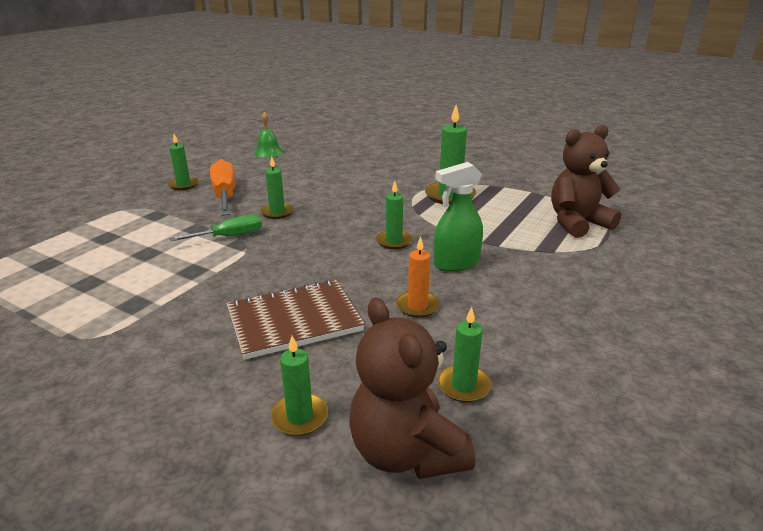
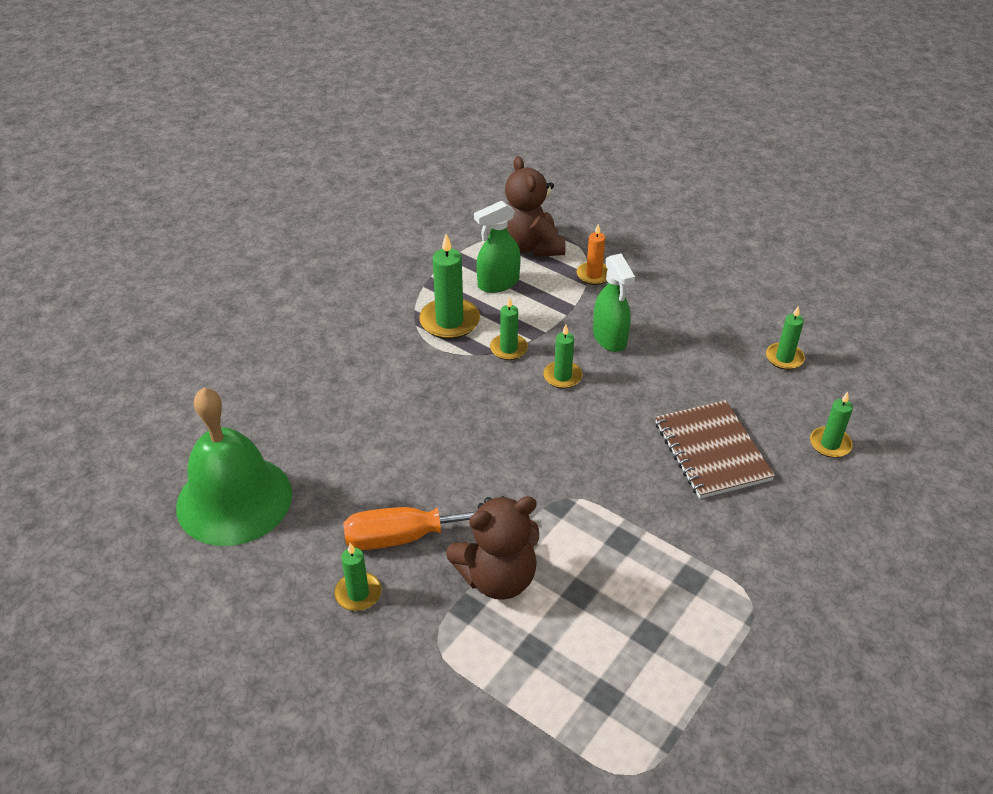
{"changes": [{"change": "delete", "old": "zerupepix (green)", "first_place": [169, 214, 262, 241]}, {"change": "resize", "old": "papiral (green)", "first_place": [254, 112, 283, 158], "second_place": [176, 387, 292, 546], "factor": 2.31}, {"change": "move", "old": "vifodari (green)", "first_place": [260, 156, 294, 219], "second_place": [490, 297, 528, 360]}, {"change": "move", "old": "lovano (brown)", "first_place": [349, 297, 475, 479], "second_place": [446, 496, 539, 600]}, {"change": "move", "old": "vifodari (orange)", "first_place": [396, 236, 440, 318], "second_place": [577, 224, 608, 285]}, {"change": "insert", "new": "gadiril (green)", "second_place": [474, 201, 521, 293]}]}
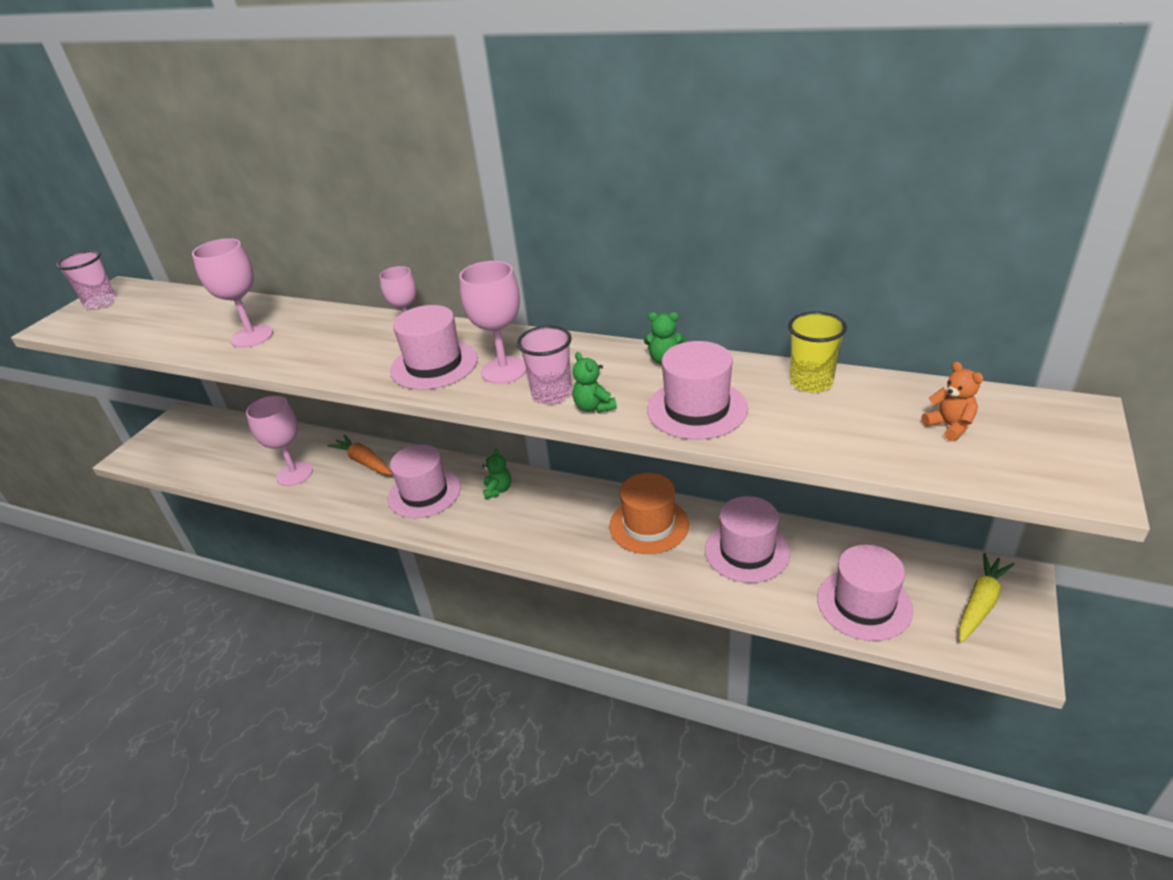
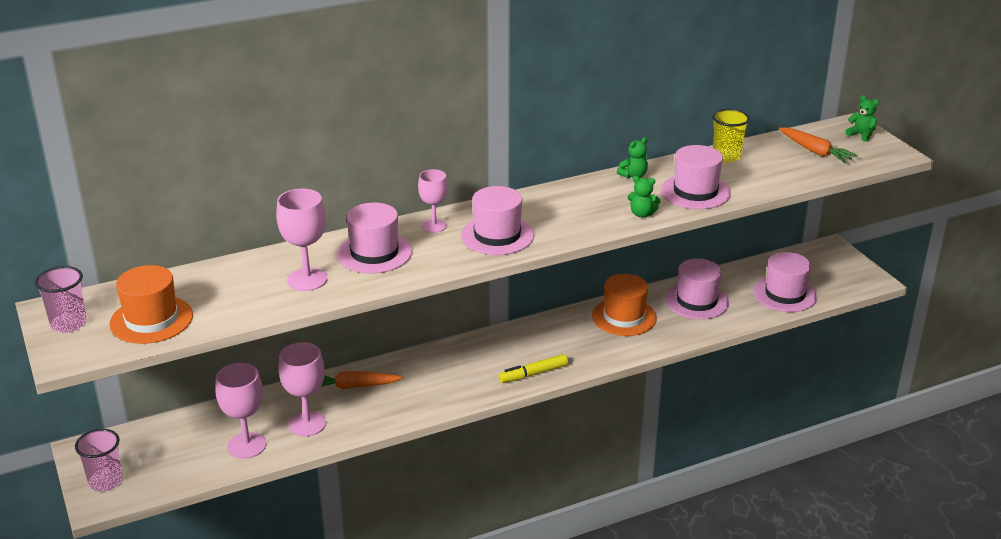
{"changes": [{"change": "move", "old": "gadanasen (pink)", "first_place": [388, 444, 461, 518], "second_place": [337, 203, 412, 273]}, {"change": "move", "old": "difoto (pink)", "first_place": [459, 261, 526, 384], "second_place": [215, 363, 266, 459]}, {"change": "move", "old": "lovano (green)", "first_place": [482, 448, 511, 499], "second_place": [846, 95, 879, 142]}, {"change": "move", "old": "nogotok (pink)", "first_place": [517, 326, 572, 404], "second_place": [75, 429, 123, 491]}, {"change": "replace", "old": "lovano (orange)", "new": "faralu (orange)", "first_place": [922, 362, 984, 441], "second_place": [779, 128, 857, 163]}, {"change": "delete", "old": "faralu (yellow)", "first_place": [959, 553, 1015, 642]}, {"change": "insert", "new": "gadanasen (orange)", "second_place": [109, 265, 193, 344]}, {"change": "insert", "new": "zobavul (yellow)", "second_place": [498, 354, 568, 383]}]}
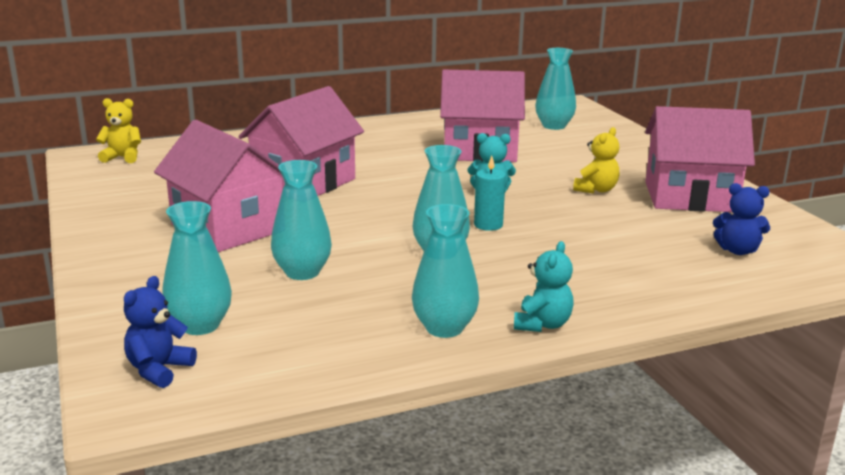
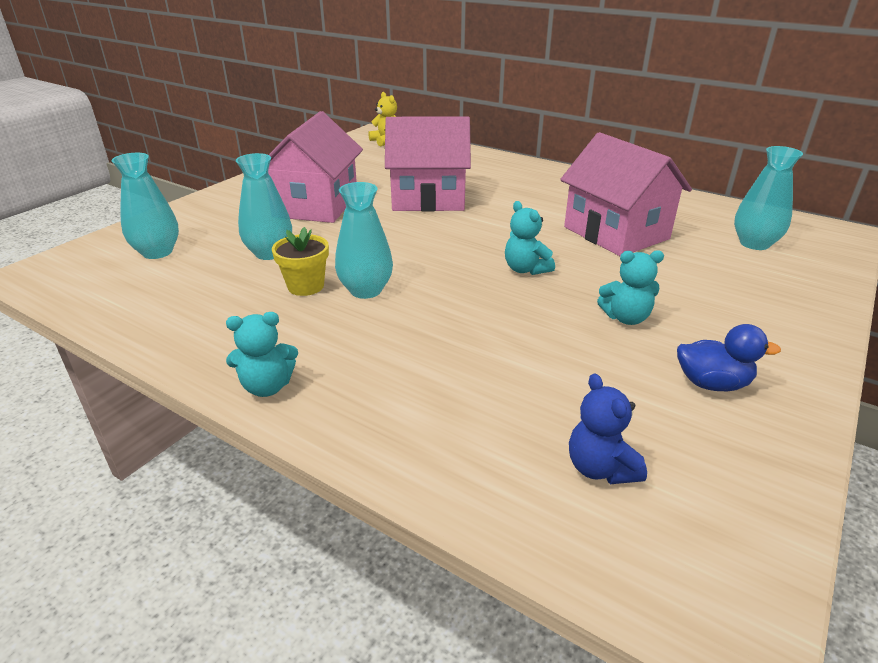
{"changes": [{"change": "delete", "old": "lovano (blue)", "first_place": [124, 276, 197, 388]}, {"change": "delete", "old": "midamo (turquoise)", "first_place": [412, 204, 479, 338]}, {"change": "delete", "old": "vifodari (turquoise)", "first_place": [474, 156, 506, 231]}, {"change": "recolor", "old": "lovano (yellow)", "new": "lovano (turquoise)", "first_place": [573, 127, 619, 194], "second_place": [597, 250, 664, 325]}, {"change": "replace", "old": "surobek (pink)", "new": "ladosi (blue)", "first_place": [645, 106, 755, 212], "second_place": [677, 324, 781, 391]}, {"change": "insert", "new": "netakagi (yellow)", "second_place": [272, 227, 329, 296]}]}
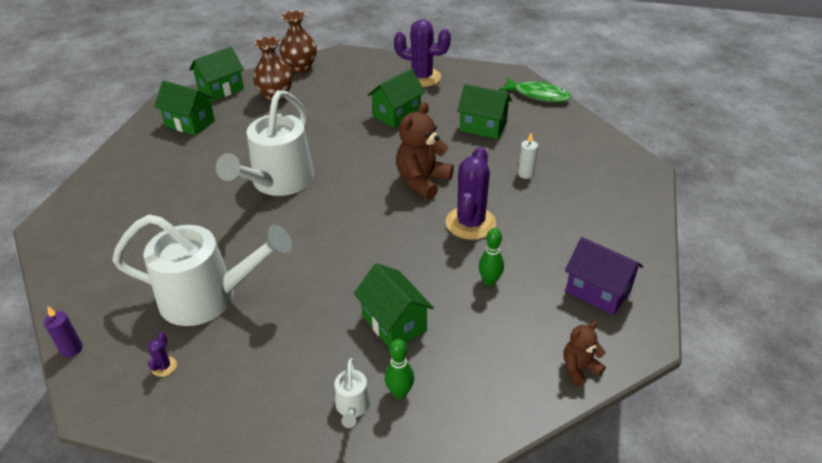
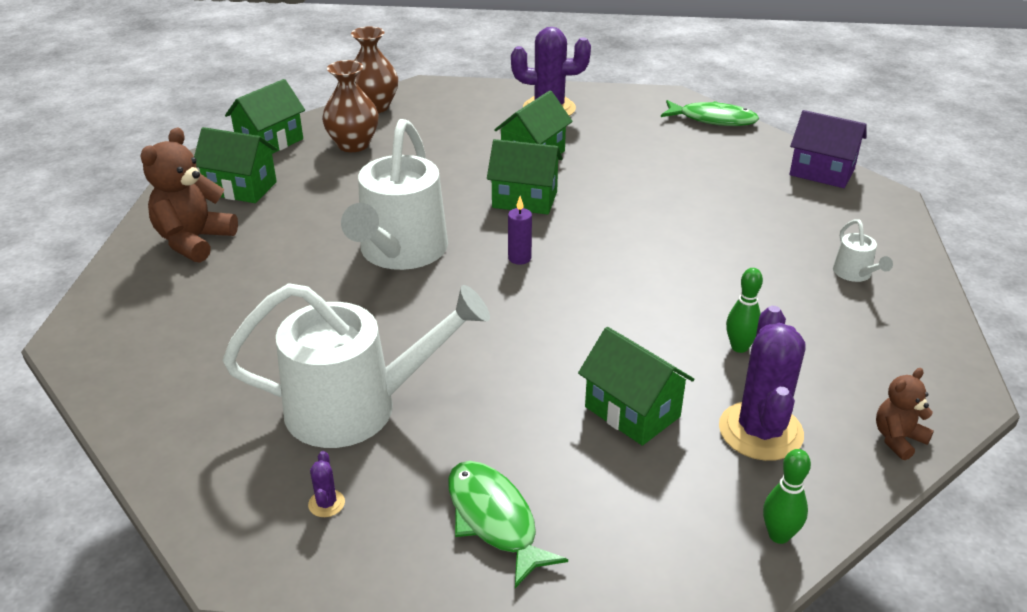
{"changes": [{"change": "move", "old": "vifodari (purple)", "first_place": [44, 306, 83, 357], "second_place": [508, 196, 532, 264]}, {"change": "move", "old": "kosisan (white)", "first_place": [334, 358, 371, 428], "second_place": [833, 219, 893, 282]}, {"change": "move", "old": "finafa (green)", "first_place": [385, 339, 414, 399], "second_place": [763, 449, 811, 544]}, {"change": "move", "old": "lovano (brown)", "first_place": [396, 102, 454, 200], "second_place": [141, 127, 238, 263]}, {"change": "move", "old": "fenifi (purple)", "first_place": [446, 147, 496, 240], "second_place": [719, 306, 805, 461]}, {"change": "move", "old": "surobek (green)", "first_place": [457, 84, 512, 139], "second_place": [487, 139, 563, 215]}, {"change": "delete", "old": "vifodari (white)", "first_place": [518, 133, 538, 179]}, {"change": "move", "old": "surobek (purple)", "first_place": [565, 237, 643, 315], "second_place": [789, 110, 867, 188]}, {"change": "insert", "new": "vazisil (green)", "second_place": [448, 461, 568, 588]}]}
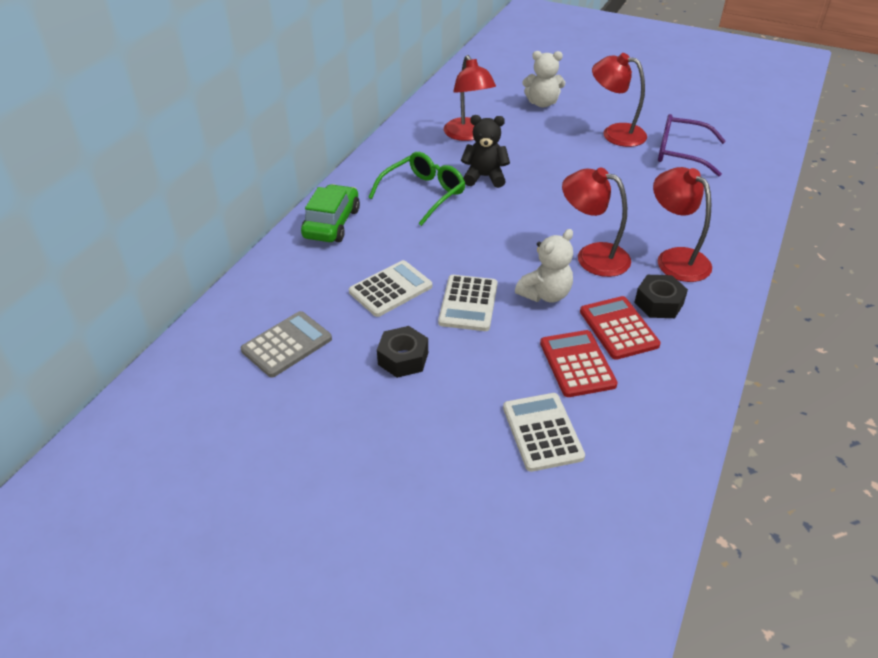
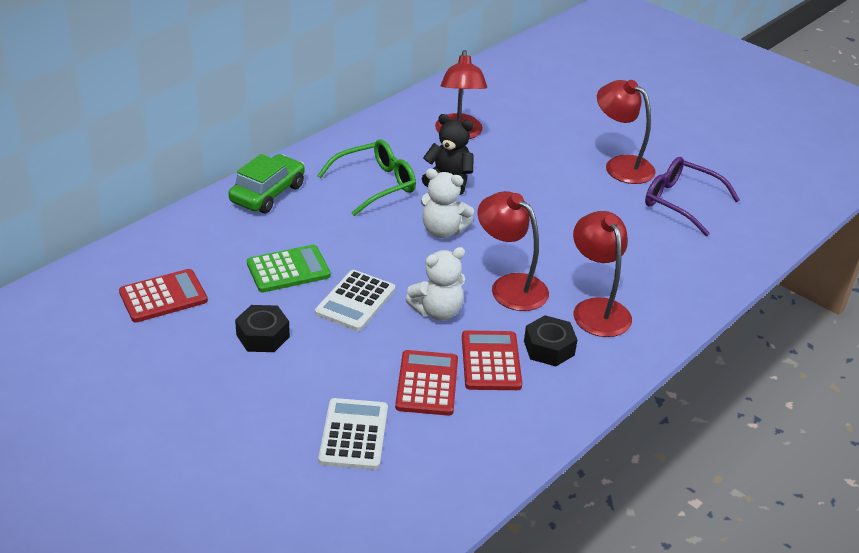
{"changes": [{"change": "recolor", "old": "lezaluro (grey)", "new": "lezaluro (red)", "first_place": [241, 311, 332, 378], "second_place": [119, 269, 208, 322]}, {"change": "recolor", "old": "lezaluro (white)", "new": "lezaluro (green)", "first_place": [349, 260, 432, 317], "second_place": [247, 245, 331, 293]}, {"change": "move", "old": "lovano (white)", "first_place": [522, 51, 565, 108], "second_place": [421, 168, 474, 238]}]}
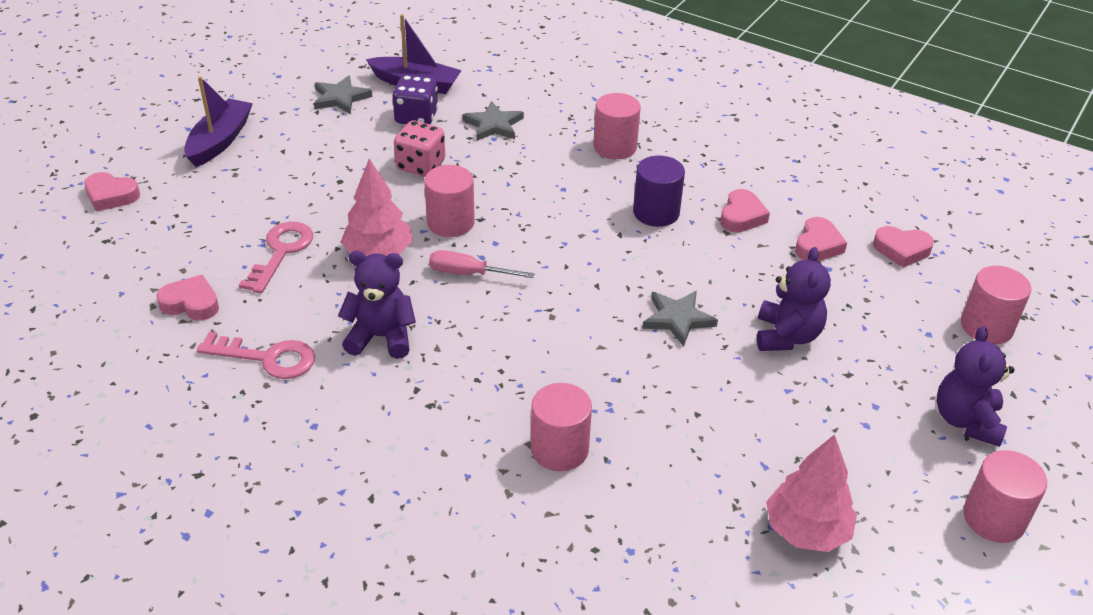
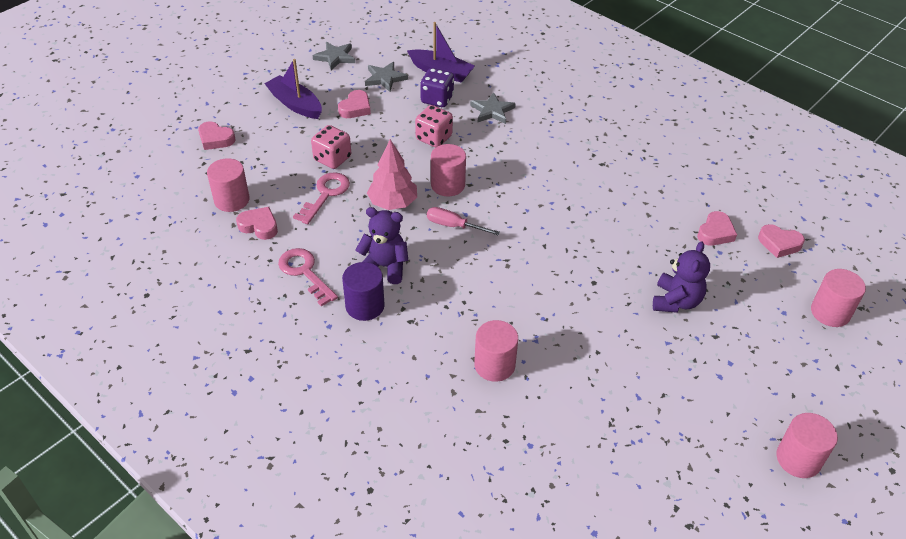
{"changes": [{"change": "rotate", "old": "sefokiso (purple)", "first_place": [184, 77, 253, 167], "second_place": [264, 59, 322, 119], "degrees": -75}, {"change": "rotate", "old": "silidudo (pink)", "first_place": [197, 332, 315, 379], "second_place": [278, 248, 338, 307], "degrees": -150}, {"change": "move", "old": "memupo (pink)", "first_place": [593, 93, 641, 159], "second_place": [207, 158, 250, 212]}, {"change": "move", "old": "memupo (purple)", "first_place": [633, 156, 685, 227], "second_place": [342, 262, 385, 321]}, {"change": "move", "old": "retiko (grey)", "first_place": [642, 291, 718, 347], "second_place": [313, 42, 355, 70]}, {"change": "move", "old": "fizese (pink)", "first_place": [720, 189, 770, 232], "second_place": [338, 90, 371, 118]}, {"change": "delete", "old": "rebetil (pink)", "first_place": [766, 434, 857, 552]}, {"change": "delete", "old": "lovano (purple)", "first_place": [937, 326, 1015, 447]}, {"change": "insert", "new": "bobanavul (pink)", "second_place": [311, 125, 351, 169]}]}
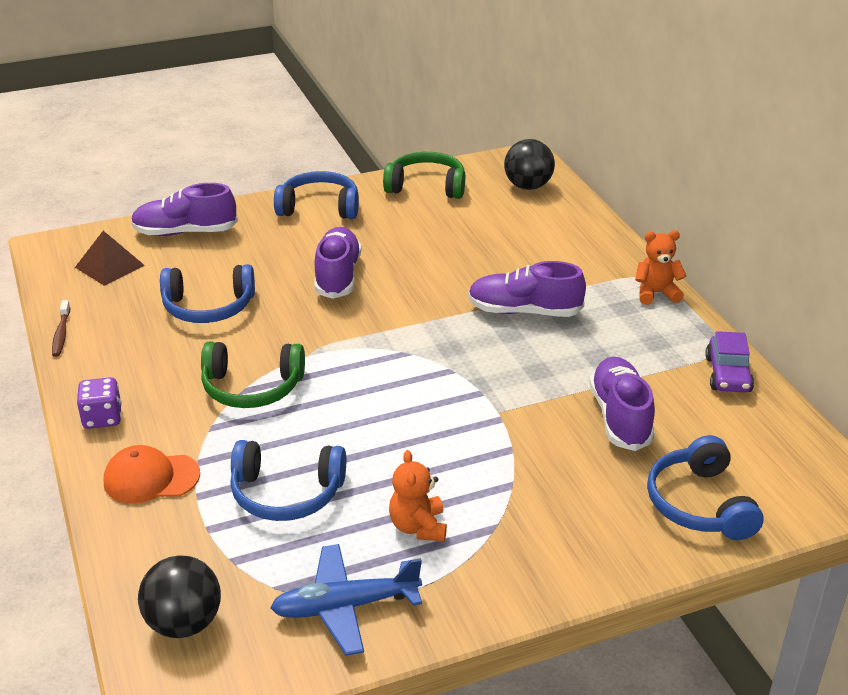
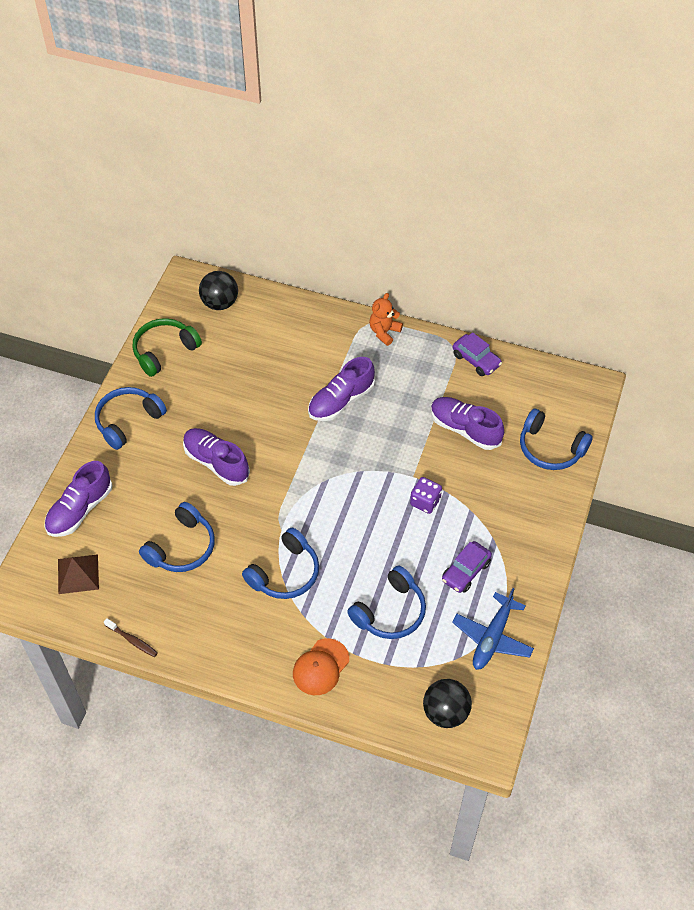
{"changes": [{"change": "move", "old": "bobanavul (purple)", "first_place": [77, 377, 122, 429], "second_place": [410, 477, 442, 514]}, {"change": "recolor", "old": "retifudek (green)", "new": "retifudek (blue)", "first_place": [201, 342, 305, 408], "second_place": [242, 528, 319, 599]}, {"change": "replace", "old": "lovano (orange)", "new": "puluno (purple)", "first_place": [389, 450, 447, 542], "second_place": [442, 541, 492, 593]}]}
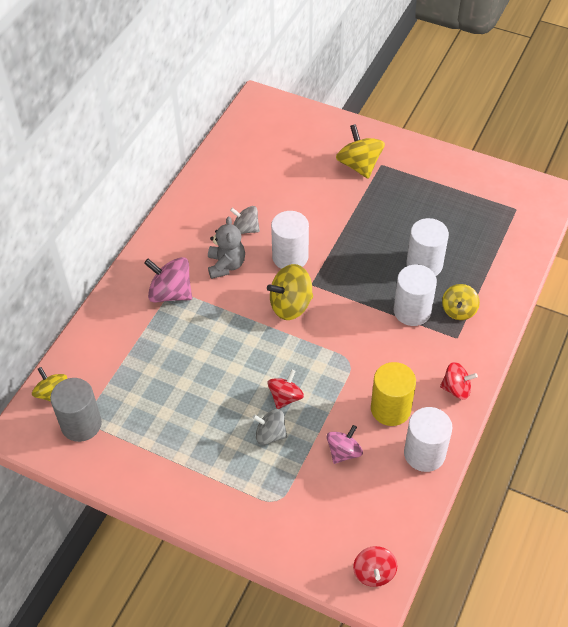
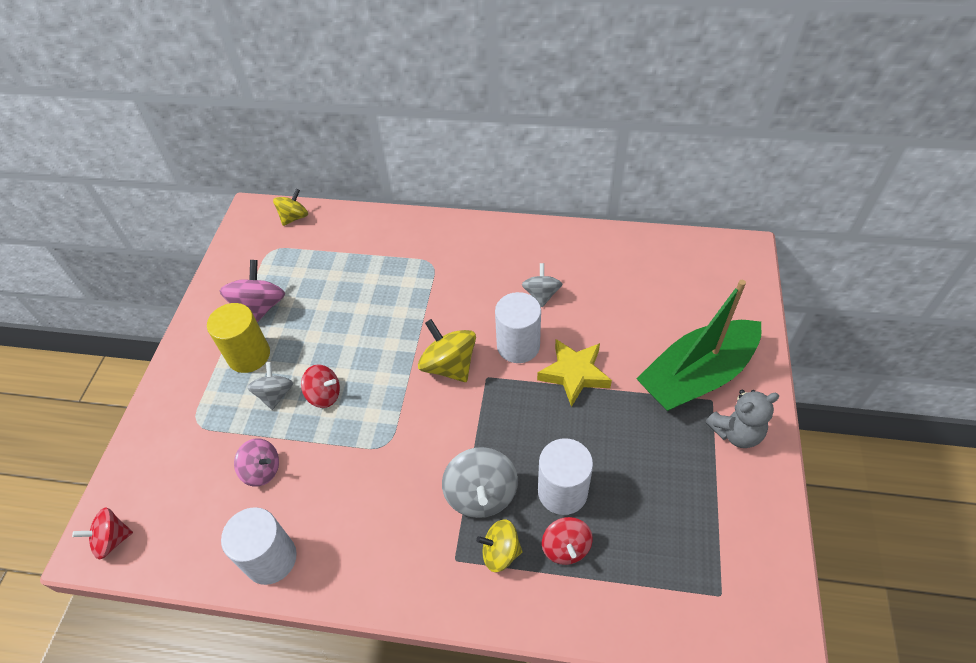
{"changes": [{"change": "delete", "old": "memupo (grey)", "first_place": [50, 378, 102, 442]}, {"change": "move", "old": "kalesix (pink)", "first_place": [144, 257, 192, 302], "second_place": [220, 260, 285, 322]}, {"change": "move", "old": "lovano (grey)", "first_place": [208, 217, 245, 279], "second_place": [706, 390, 779, 448]}, {"change": "replace", "old": "kalesix (yellow)", "new": "sefokiso (green)", "first_place": [336, 124, 385, 179], "second_place": [636, 280, 762, 411]}, {"change": "move", "old": "memupo (yellow)", "first_place": [371, 362, 416, 426], "second_place": [207, 303, 270, 373]}, {"change": "replace", "old": "memupo (white)", "new": "kalesix (grey)", "first_place": [393, 264, 437, 326], "second_place": [442, 447, 518, 518]}, {"change": "move", "old": "kalesix (red)", "first_place": [440, 362, 478, 400], "second_place": [542, 517, 593, 565]}, {"change": "insert", "new": "retiko (yellow)", "second_place": [537, 339, 612, 407]}]}
